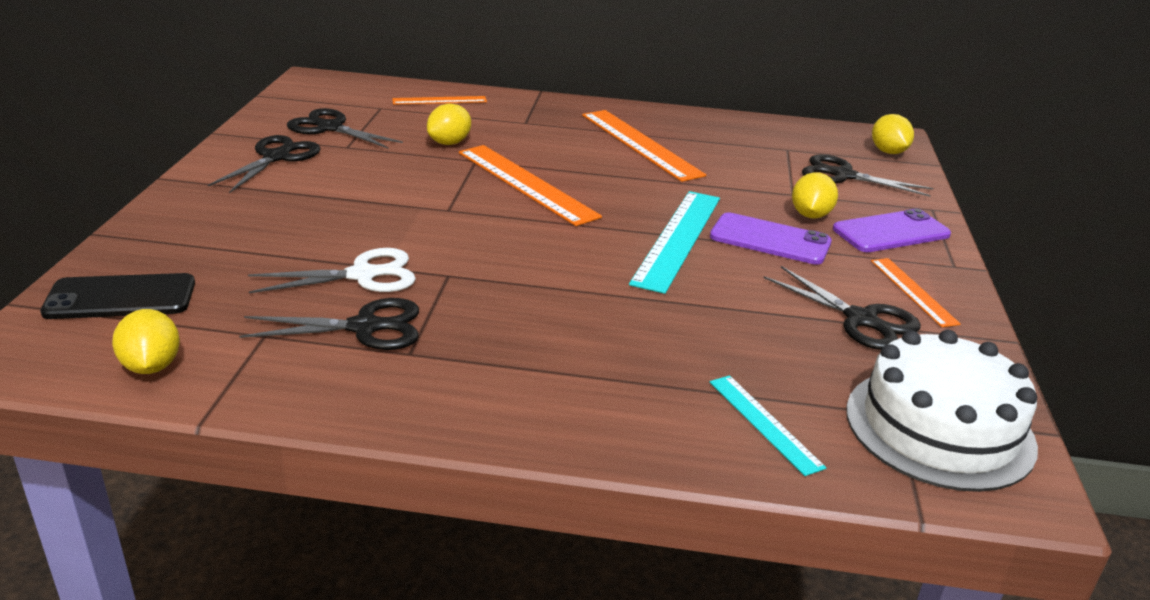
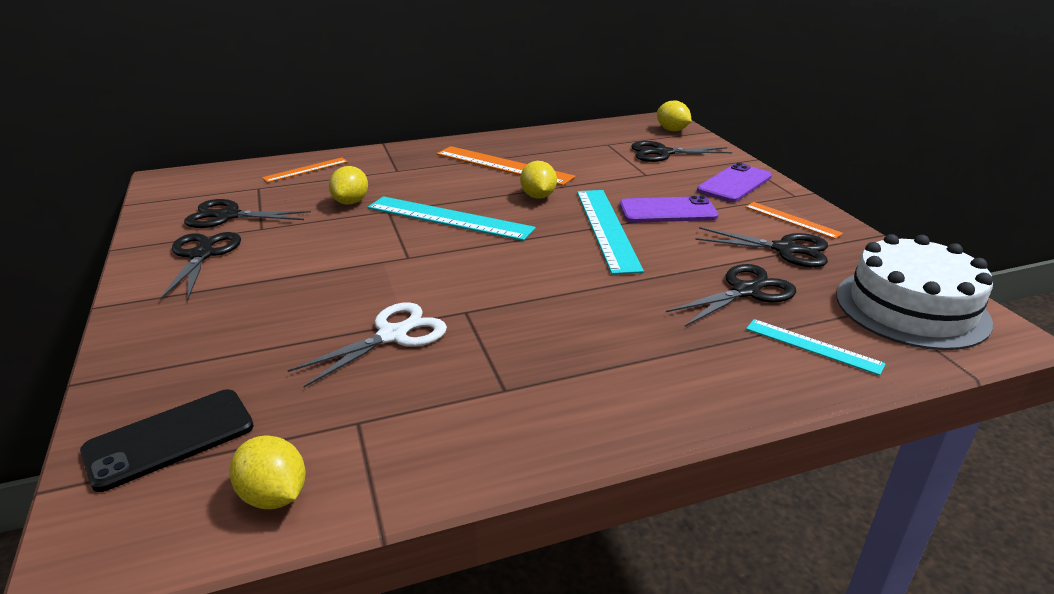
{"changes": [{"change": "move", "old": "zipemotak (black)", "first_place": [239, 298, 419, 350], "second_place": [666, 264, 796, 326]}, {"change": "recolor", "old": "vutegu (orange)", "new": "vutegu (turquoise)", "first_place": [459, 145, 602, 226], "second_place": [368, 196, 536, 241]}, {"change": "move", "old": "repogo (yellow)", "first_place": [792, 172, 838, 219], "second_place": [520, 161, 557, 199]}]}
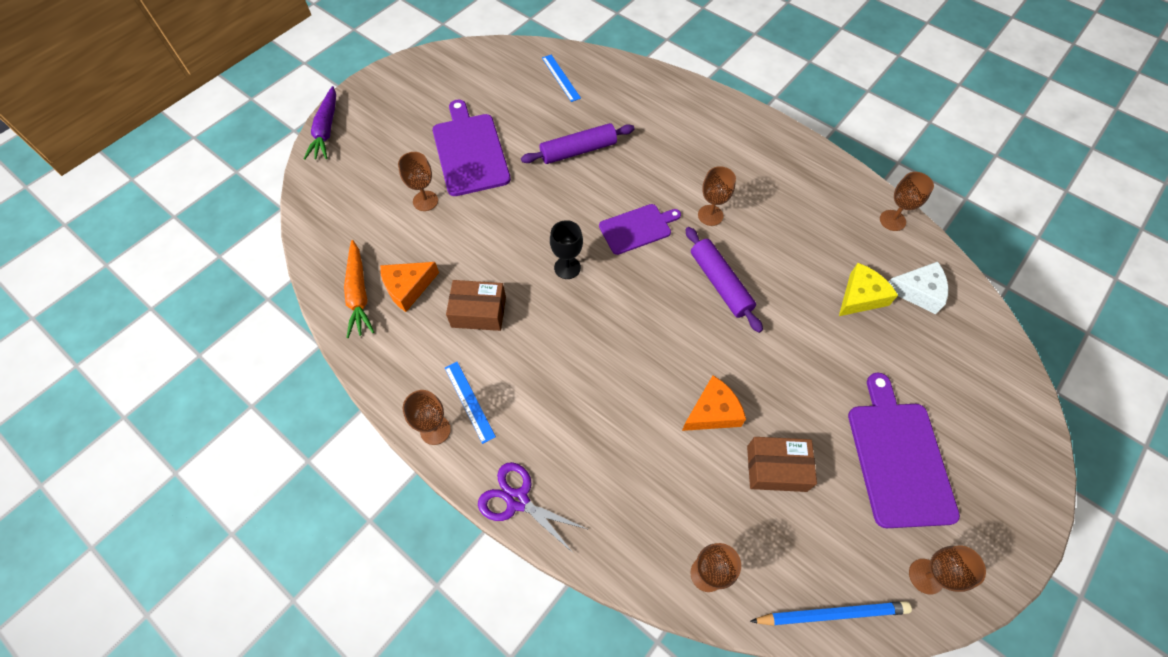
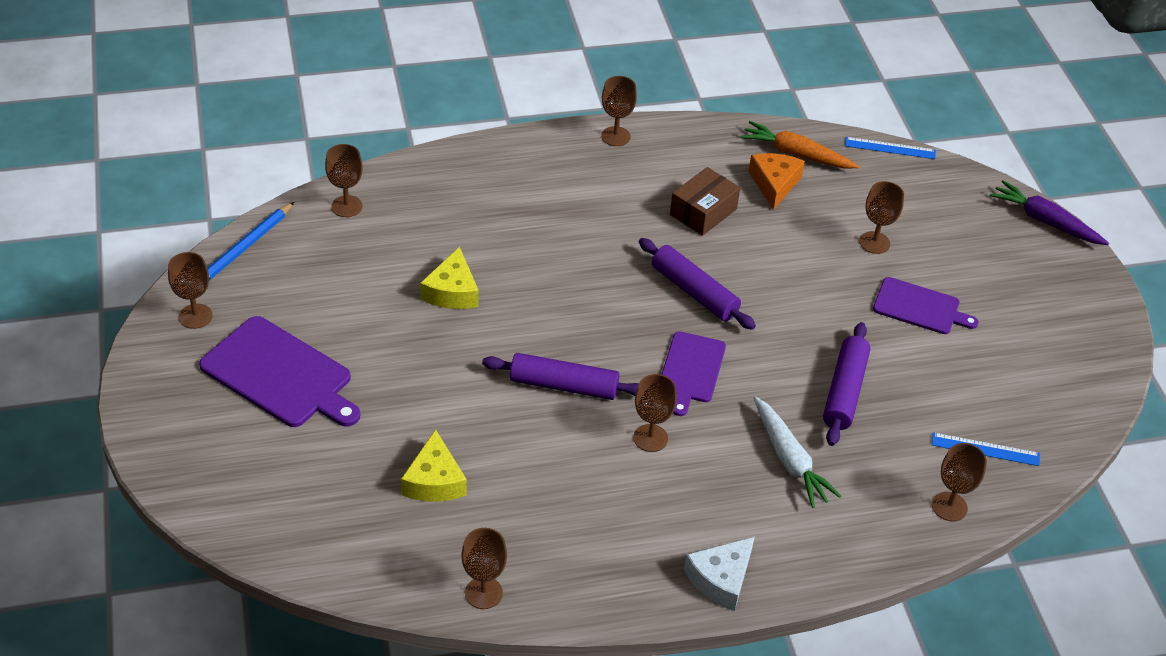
{"changes": [{"change": "resize", "old": "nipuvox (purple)", "first_place": [433, 100, 511, 196], "second_place": [873, 277, 979, 334], "factor": 0.63}, {"change": "move", "old": "vutegu (blue)", "first_place": [445, 362, 496, 444], "second_place": [845, 137, 936, 159]}, {"change": "delete", "old": "zipemotak (purple)", "first_place": [478, 462, 589, 553]}, {"change": "replace", "old": "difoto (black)", "new": "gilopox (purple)", "first_place": [550, 220, 583, 279], "second_place": [639, 238, 756, 330]}, {"change": "recolor", "old": "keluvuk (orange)", "new": "keluvuk (yellow)", "first_place": [682, 375, 746, 431], "second_place": [420, 247, 479, 309]}, {"change": "delete", "old": "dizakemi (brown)", "first_place": [747, 437, 817, 492]}, {"change": "move", "old": "keluvuk (white)", "first_place": [889, 262, 948, 314], "second_place": [684, 537, 755, 611]}, {"change": "insert", "new": "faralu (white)", "second_place": [754, 396, 841, 508]}, {"change": "insert", "new": "difoto (brown)", "second_place": [932, 443, 987, 521]}]}
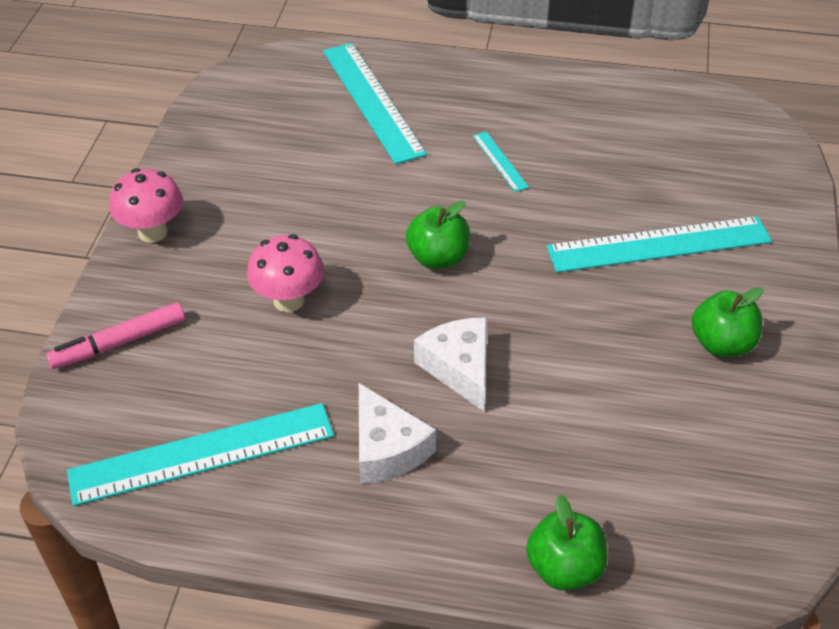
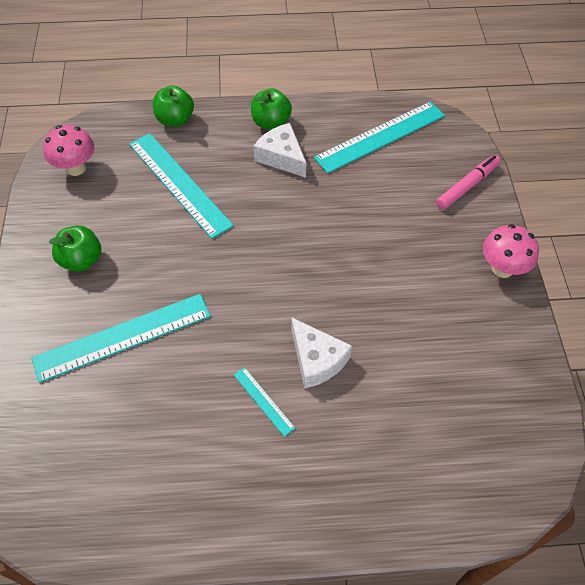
{"changes": [{"change": "move", "old": "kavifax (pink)", "first_place": [247, 234, 324, 312], "second_place": [43, 125, 94, 176]}, {"change": "move", "old": "vutegu (turquoise)", "first_place": [323, 43, 427, 164], "second_place": [129, 133, 234, 239]}, {"change": "move", "old": "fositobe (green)", "first_place": [406, 201, 470, 269], "second_place": [251, 88, 292, 130]}, {"change": "move", "old": "keluvuk (white)", "first_place": [414, 318, 487, 412], "second_place": [291, 317, 352, 389]}]}
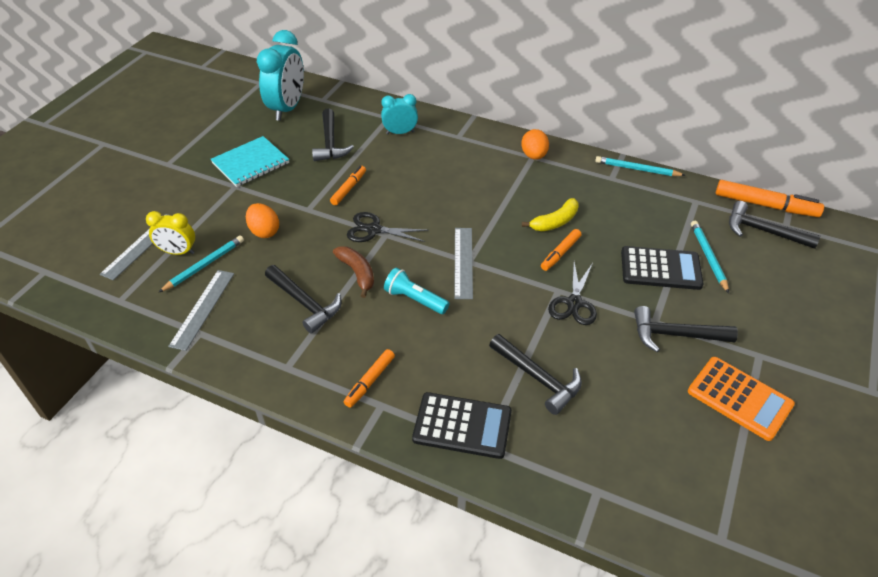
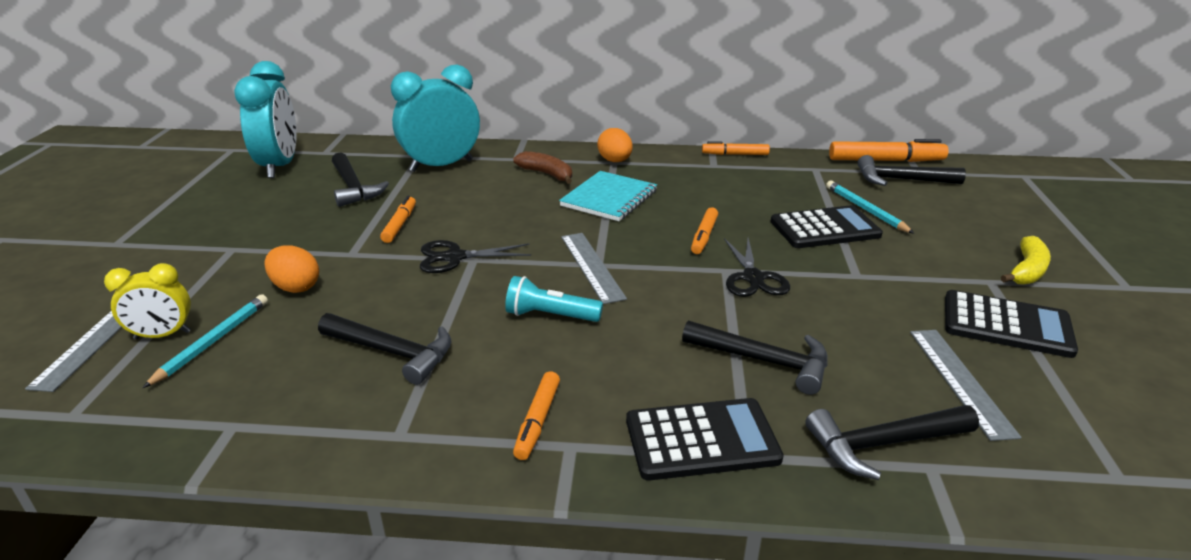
{"changes": [{"change": "move", "old": "vutegu (grey)", "first_place": [168, 270, 234, 351], "second_place": [910, 330, 1022, 441]}, {"change": "move", "old": "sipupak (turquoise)", "first_place": [211, 136, 289, 187], "second_place": [559, 171, 657, 221]}, {"change": "move", "old": "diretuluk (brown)", "first_place": [333, 246, 374, 298], "second_place": [513, 151, 572, 184]}, {"change": "resize", "old": "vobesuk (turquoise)", "first_place": [381, 94, 418, 134], "second_place": [391, 65, 480, 172], "factor": 1.8}, {"change": "move", "old": "diretuluk (yellow)", "first_place": [522, 198, 579, 231], "second_place": [1001, 236, 1051, 285]}, {"change": "replace", "old": "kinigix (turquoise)", "new": "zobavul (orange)", "first_place": [595, 156, 685, 176], "second_place": [702, 141, 770, 155]}, {"change": "move", "old": "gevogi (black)", "first_place": [634, 306, 738, 352], "second_place": [805, 405, 979, 480]}, {"change": "recolor", "old": "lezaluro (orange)", "new": "lezaluro (black)", "first_place": [688, 357, 795, 441], "second_place": [945, 290, 1078, 358]}]}
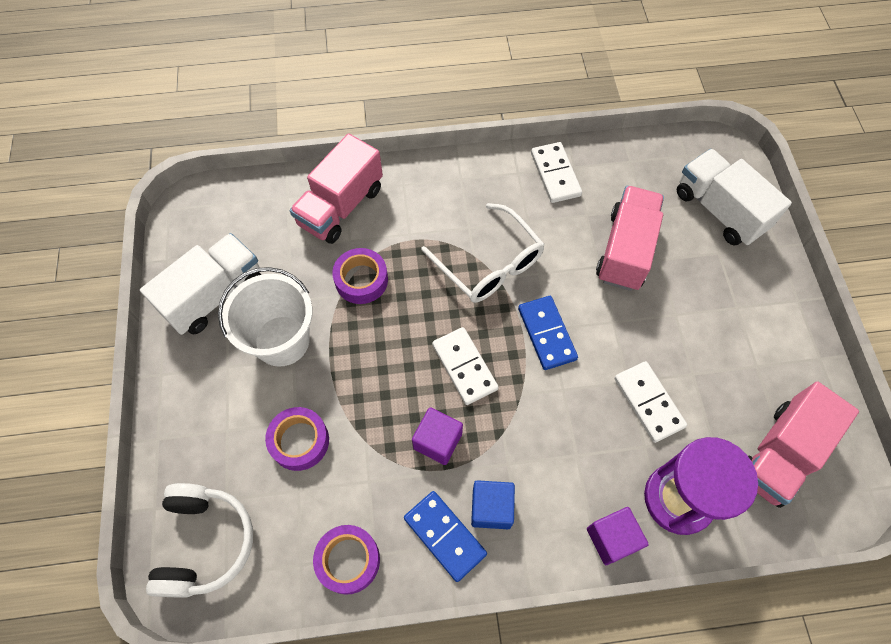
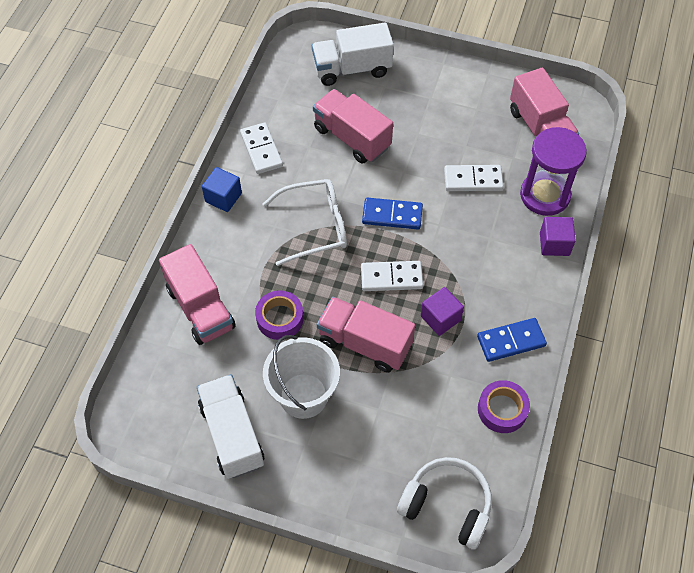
{"changes": [{"change": "delete", "old": "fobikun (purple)", "first_place": [265, 407, 329, 471]}, {"change": "move", "old": "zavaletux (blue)", "first_place": [471, 480, 515, 529], "second_place": [202, 167, 242, 212]}, {"change": "rotate", "old": "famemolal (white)", "first_place": [531, 142, 582, 203], "second_place": [240, 122, 283, 174], "degrees": 60}, {"change": "insert", "new": "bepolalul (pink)", "second_place": [317, 297, 415, 373]}]}
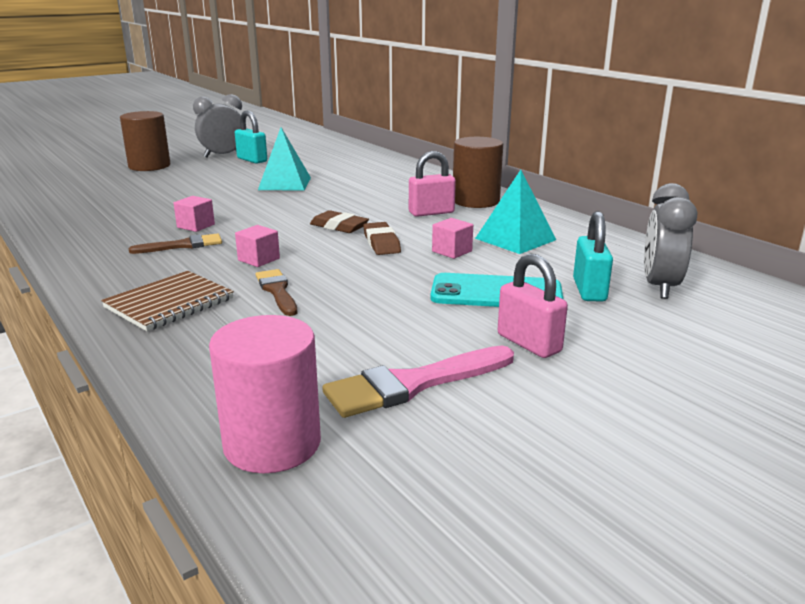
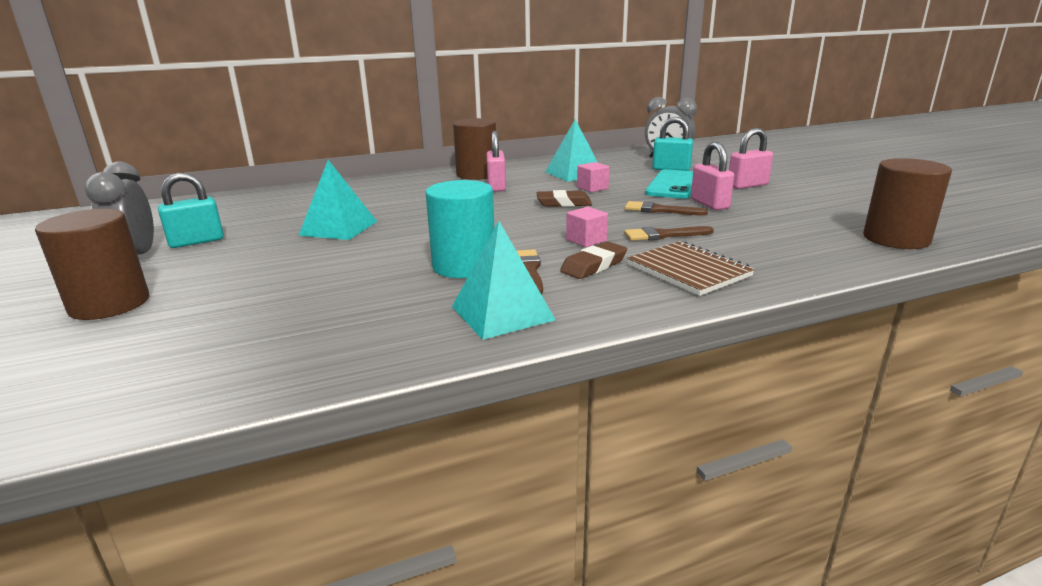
{"changes": [{"change": "replace", "old": "zavaletux (pink)", "new": "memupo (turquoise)", "first_place": [173, 196, 215, 232], "second_place": [425, 180, 494, 278]}, {"change": "recolor", "old": "memupo (pink)", "new": "memupo (brown)", "first_place": [209, 315, 321, 473], "second_place": [863, 158, 952, 249]}, {"change": "move", "old": "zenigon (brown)", "first_place": [310, 210, 369, 233], "second_place": [560, 242, 627, 279]}, {"change": "delete", "old": "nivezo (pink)", "first_place": [322, 346, 514, 418]}, {"change": "insert", "new": "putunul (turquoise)", "second_place": [452, 221, 556, 340]}, {"change": "insert", "new": "nivezo (brown)", "second_place": [625, 201, 708, 216]}, {"change": "insert", "new": "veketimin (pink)", "second_place": [691, 142, 734, 210]}]}
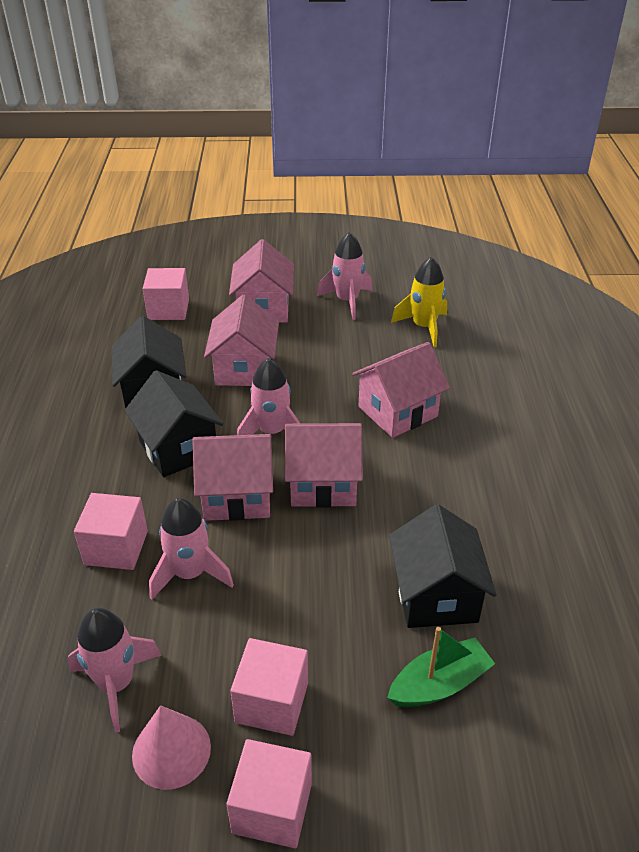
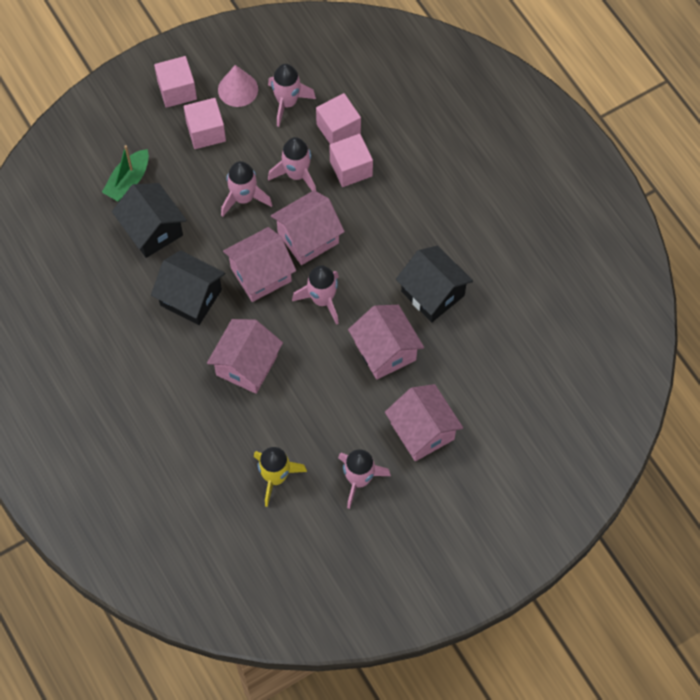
{"changes": [{"change": "move", "old": "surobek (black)", "first_place": [124, 370, 224, 477], "second_place": [151, 250, 225, 325]}, {"change": "move", "old": "zavaletux (pink)", "first_place": [143, 268, 189, 320], "second_place": [316, 93, 361, 144]}, {"change": "insert", "new": "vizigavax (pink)", "second_place": [221, 161, 272, 217]}]}
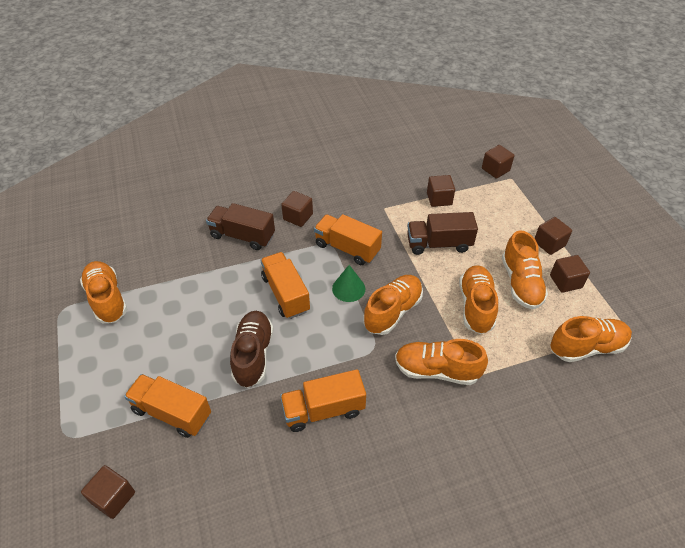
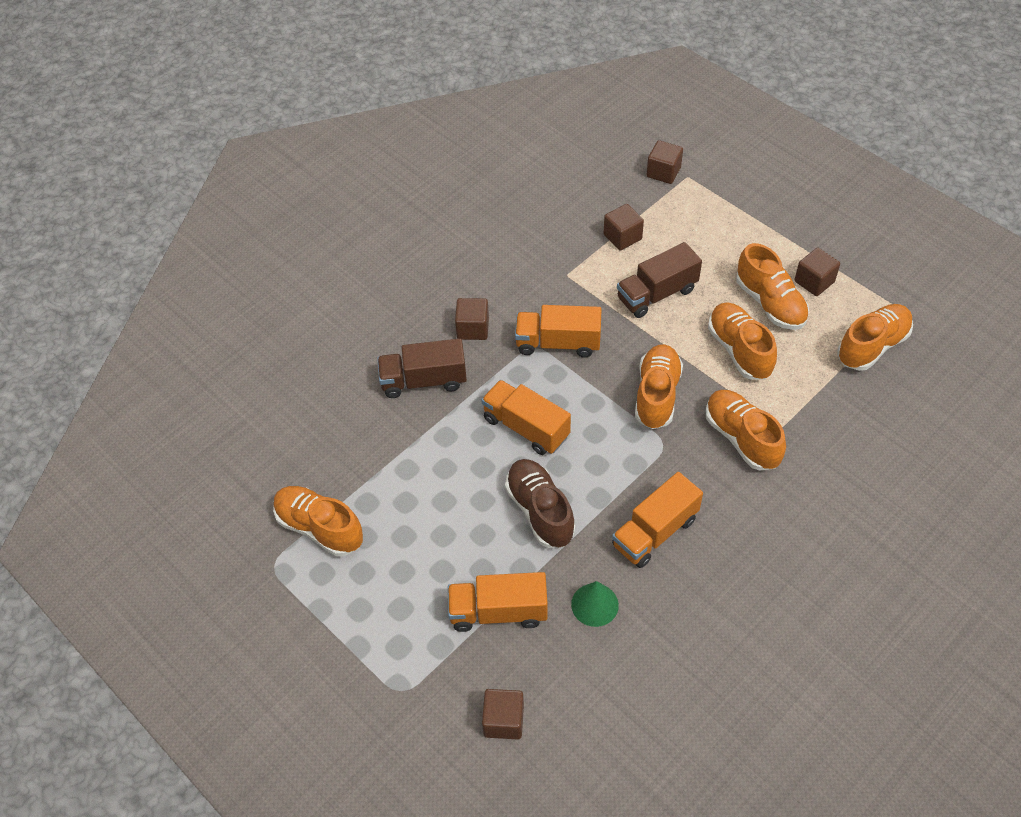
{"changes": [{"change": "move", "old": "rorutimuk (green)", "first_place": [332, 265, 365, 302], "second_place": [571, 581, 619, 627]}, {"change": "rotate", "old": "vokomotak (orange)", "first_place": [395, 339, 488, 385], "second_place": [706, 390, 786, 471], "degrees": 75}, {"change": "delete", "old": "zavaletux (brown)", "first_place": [535, 217, 572, 255]}]}
